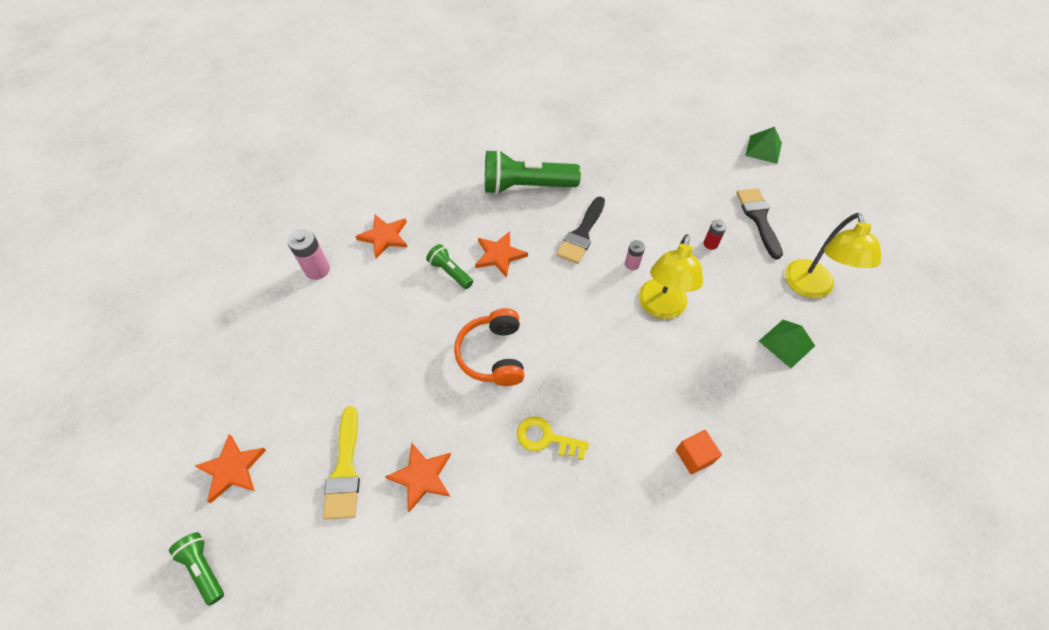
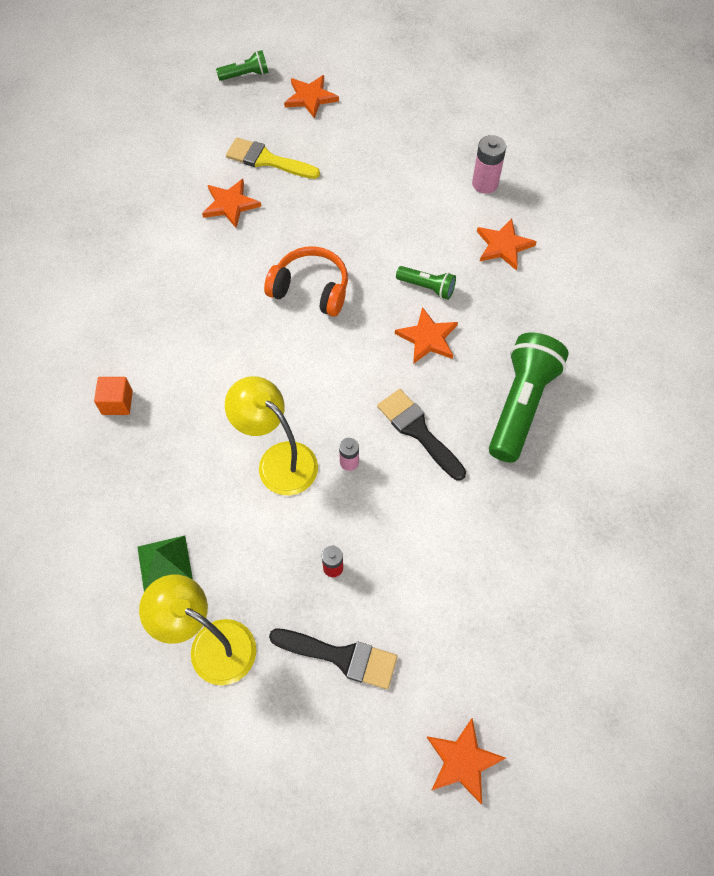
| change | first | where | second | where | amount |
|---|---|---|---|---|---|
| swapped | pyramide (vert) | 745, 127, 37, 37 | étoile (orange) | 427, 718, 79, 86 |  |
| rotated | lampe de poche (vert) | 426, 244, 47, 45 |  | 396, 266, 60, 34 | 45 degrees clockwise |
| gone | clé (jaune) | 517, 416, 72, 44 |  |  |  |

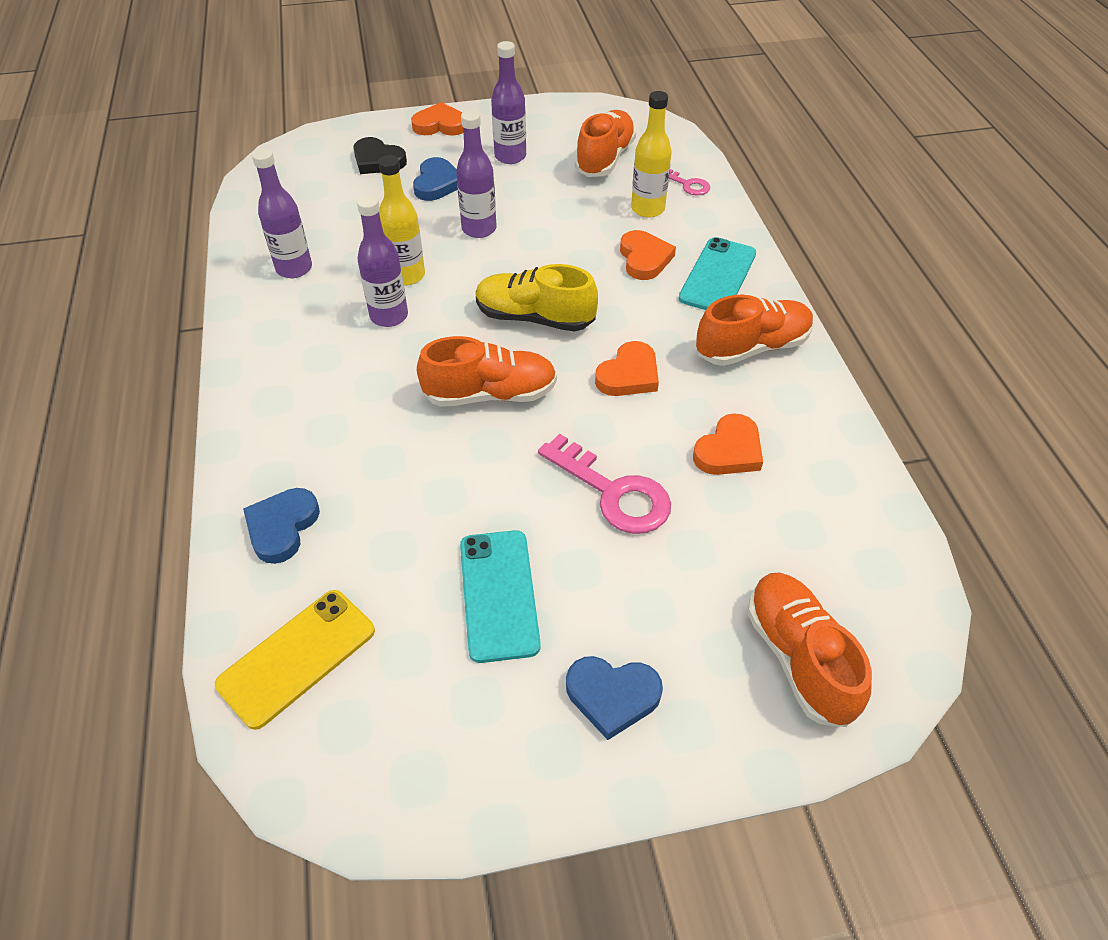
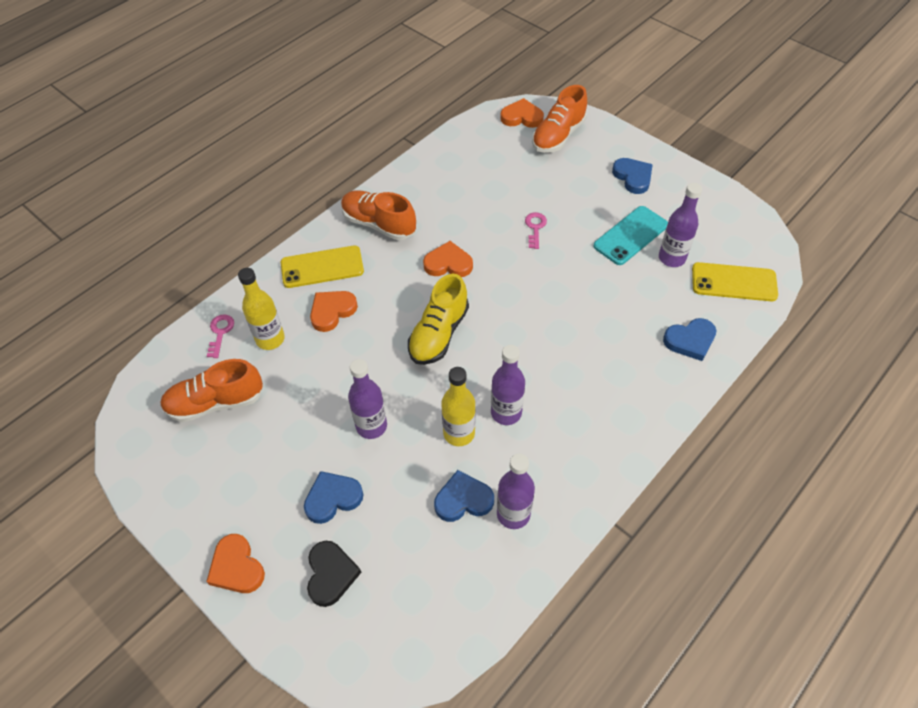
| change | first | where | second | where | amount |
|---|---|---|---|---|---|
| shifted | bouteille (violet) | 491, 41, 35, 123 |  | 659, 183, 43, 84 |  |
| repainted | téléphone (turquoise) | 678, 237, 78, 73 | téléphone (jaune) | 281, 246, 83, 42 |  |
| rotated | chaussure (jaune) | 476, 264, 122, 68 |  | 408, 274, 61, 91 | 45 degrees clockwise |
| gone | chaussure (orange) | 417, 336, 140, 71 |  |  |  |
| shifted | cœur (orange) | 693, 413, 70, 62 |  | 500, 98, 44, 30 |  |
| scaled | clé (rose) | 538, 433, 133, 101 |  | 525, 212, 22, 37 | x0.54 |
| new |  |  | cœur (bleu) | 434, 470, 60, 52 |  |

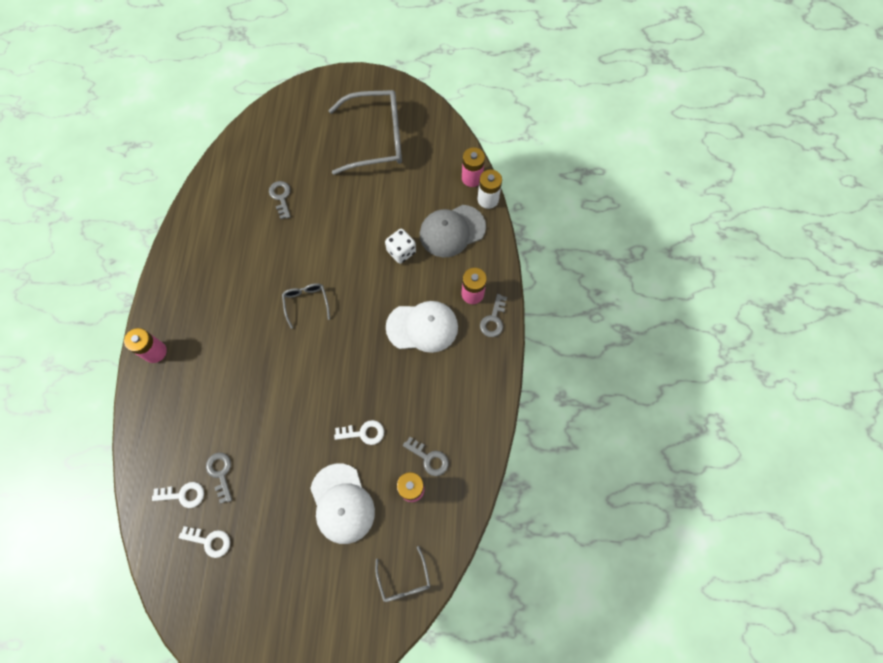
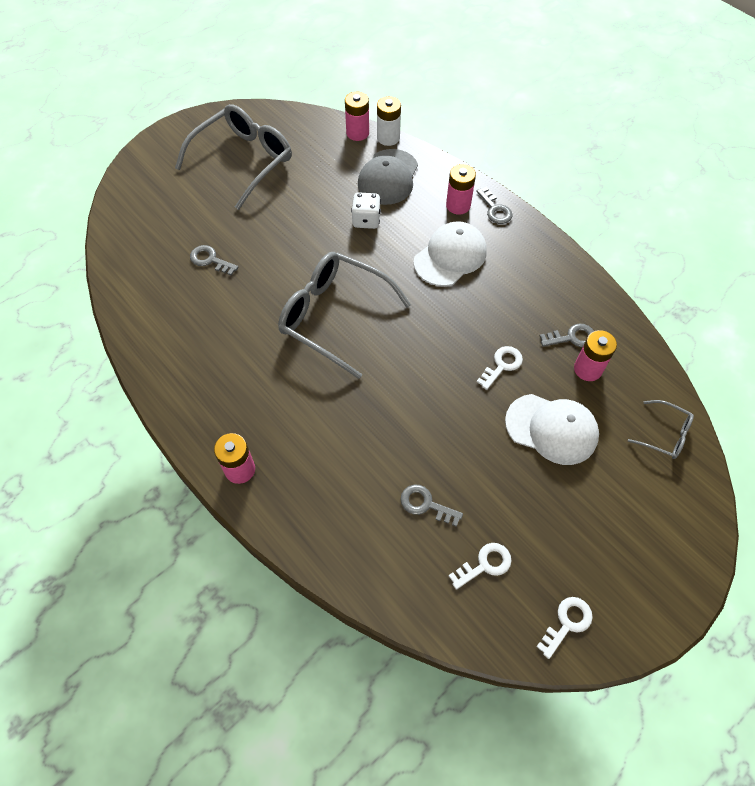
| change | first | where | second | where | amount |
|---|---|---|---|---|---|
| scaled | lunettes (gris) | 282, 283, 48, 46 |  | 278, 252, 133, 127 | x2.15 |
| shifted | clé (blanc) | 152, 482, 52, 26 |  | 536, 597, 57, 62 |  |

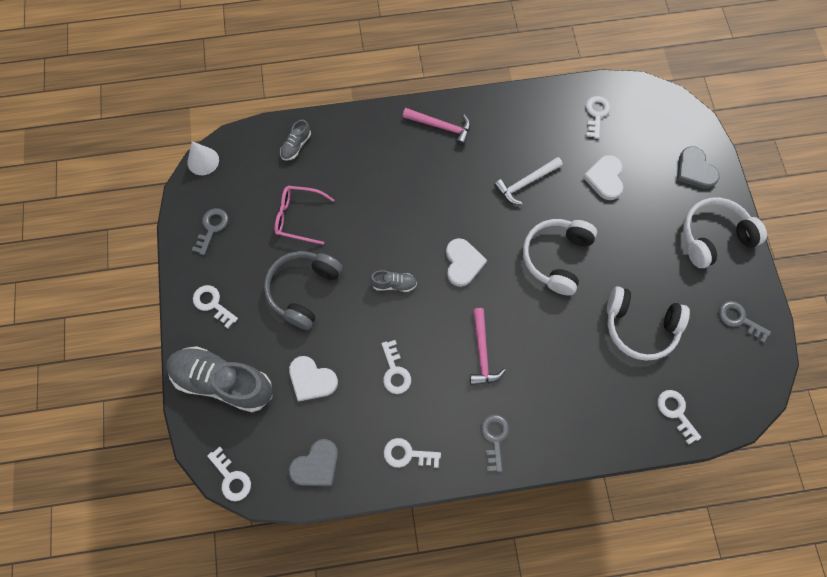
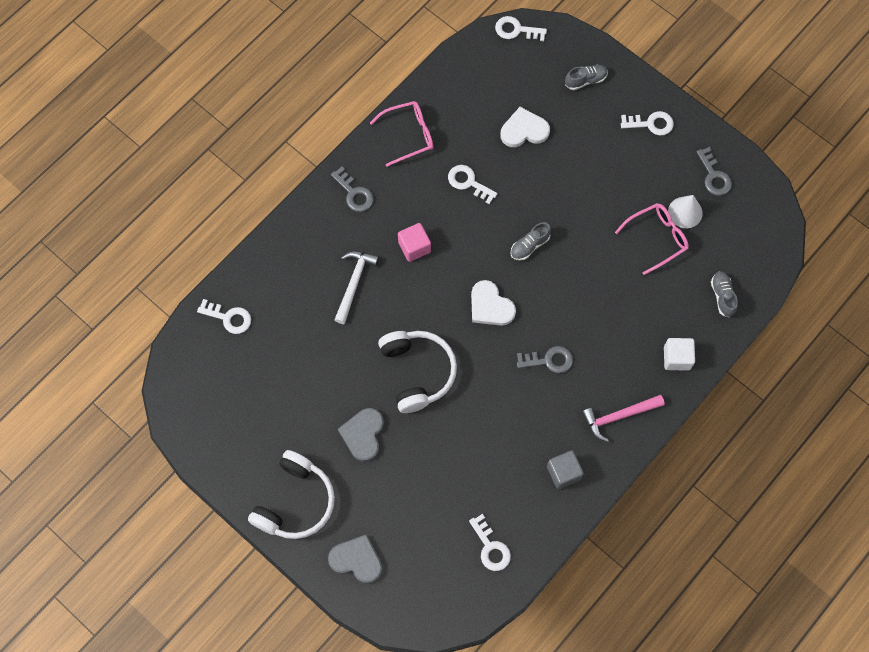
| change | first | where | second | where | amount |
|---|---|---|---|---|---|
| shifted | cône (blanc) | 187, 141, 32, 34 |  | 668, 195, 35, 33 |  |
| gone | cœur (blanc) | 583, 155, 40, 45 |  |  |  |
| shifted | marteau (blanc) | 494, 157, 69, 48 |  | 335, 251, 44, 73 |  |
| gone | casque audio (gris) | 264, 251, 79, 79 |  |  |  |
| gone | casque audio (blanc) | 607, 286, 83, 75 |  |  |  |
| shifted | clé (gris) | 719, 301, 52, 42 |  | 517, 346, 56, 27 |  |
| swapped | marteau (rose) | 470, 308, 36, 77 | cube (rose) | 398, 223, 33, 39 |  |
| scaled | chaussure (gris) | 166, 346, 106, 66 |  | 565, 65, 43, 25 | x0.44 |
| swapped | clé (blanc) | 384, 438, 57, 30 | lunettes (rose) | 370, 101, 63, 66 |  |
| shifted | cœur (gris) | 288, 439, 50, 47 |  | 338, 408, 46, 54 |  |
| new |  |  | cube (blanc) | 664, 338, 31, 33 |  |
| new |  |  | cube (gris) | 547, 451, 37, 38 |  |

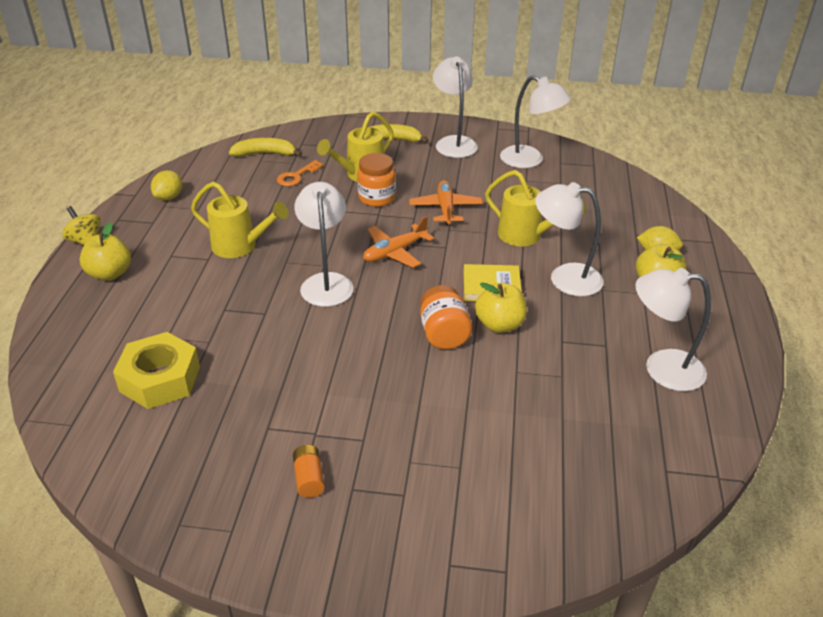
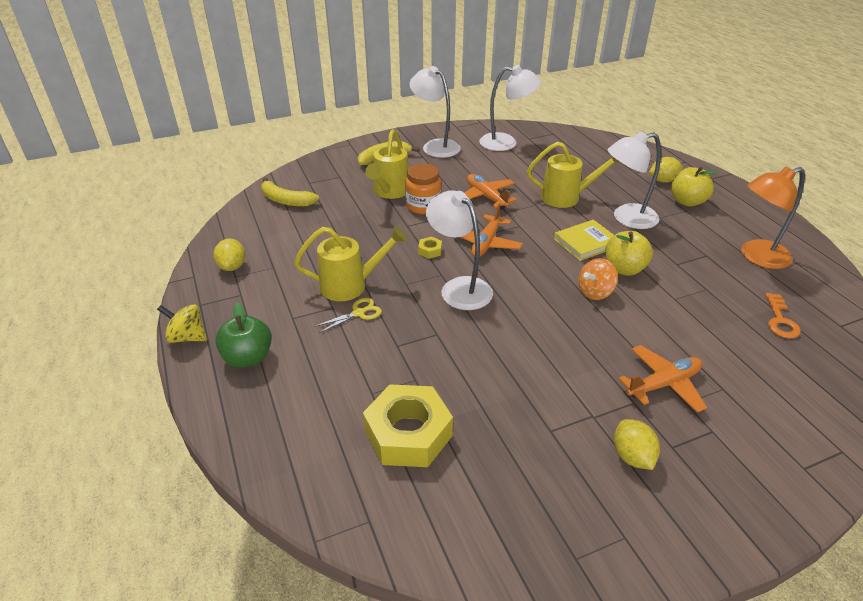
| change | first | where | second | where | amount |
|---|---|---|---|---|---|
| rotated | banane (jaune) | 229, 138, 73, 19 |  | 261, 177, 58, 29 | 120 degrees counterclockwise |
| shifted | clé (orange) | 277, 160, 46, 26 |  | 765, 293, 36, 46 |  |
| repainted | pomme (jaune) | 79, 222, 52, 59 | pomme (vert) | 215, 302, 57, 66 |  |
| repainted | lampe (blanc) | 635, 268, 76, 123 | lampe (orange) | 741, 167, 64, 102 |  |
| swapped | bocal (orange) | 420, 285, 52, 64 | toupie (orange) | 578, 258, 40, 42 |  |
| swapped | pile (orange) | 293, 445, 32, 53 | citron (jaune) | 614, 419, 46, 51 |  |
| new |  |  | écrou (jaune) | 418, 237, 24, 22 |  |
| new |  |  | ciseaux (jaune) | 314, 298, 68, 35 |  |
| new |  |  | avion (orange) | 619, 345, 88, 68 |  |

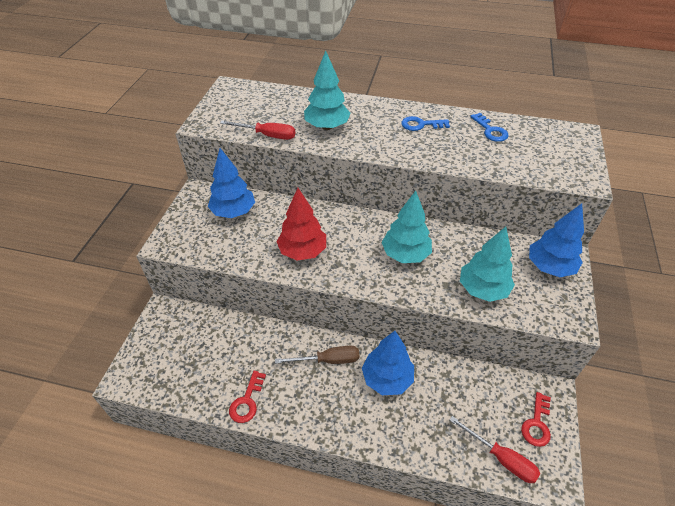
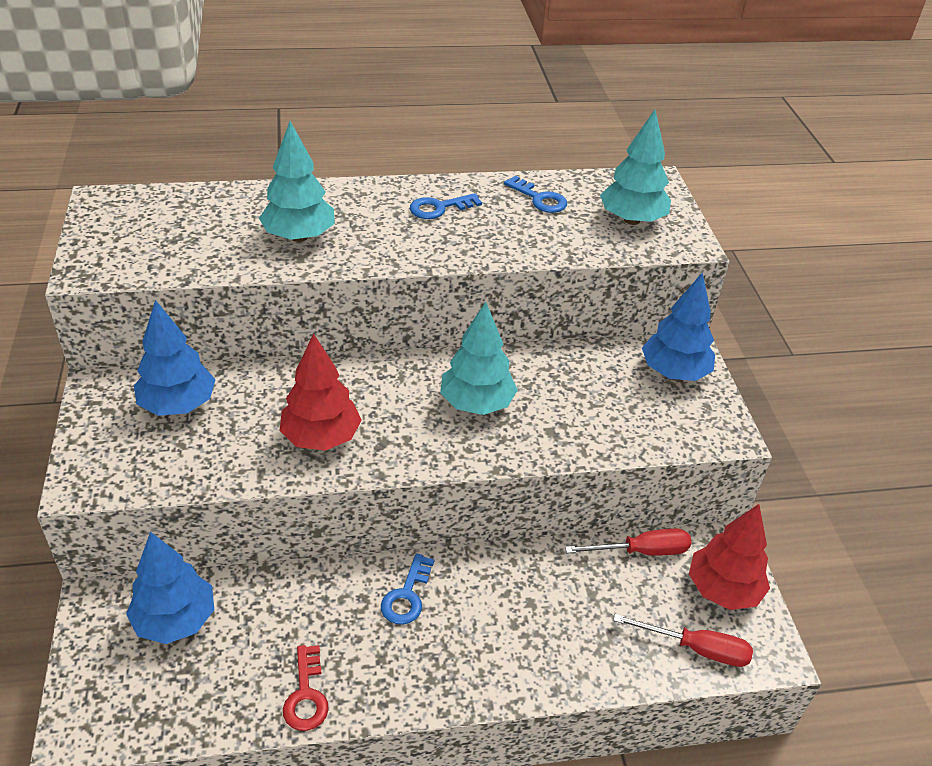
| change | first | where | second | where | amount |
|---|---|---|---|---|---|
| shifted | tournevis (rouge) | 220, 121, 75, 19 |  | 565, 528, 126, 28 |  |
| shifted | arbre (turquoise) | 460, 227, 55, 75 |  | 600, 110, 71, 115 |  |
| shifted | arbre (bleu) | 362, 331, 52, 64 |  | 126, 532, 88, 112 |  |
| swapped | tournevis (marron) | 275, 346, 85, 18 | clé (bleu) | 381, 553, 53, 72 |  |
| swapped | clé (rouge) | 521, 392, 30, 55 | arbre (rouge) | 689, 504, 81, 106 |  |

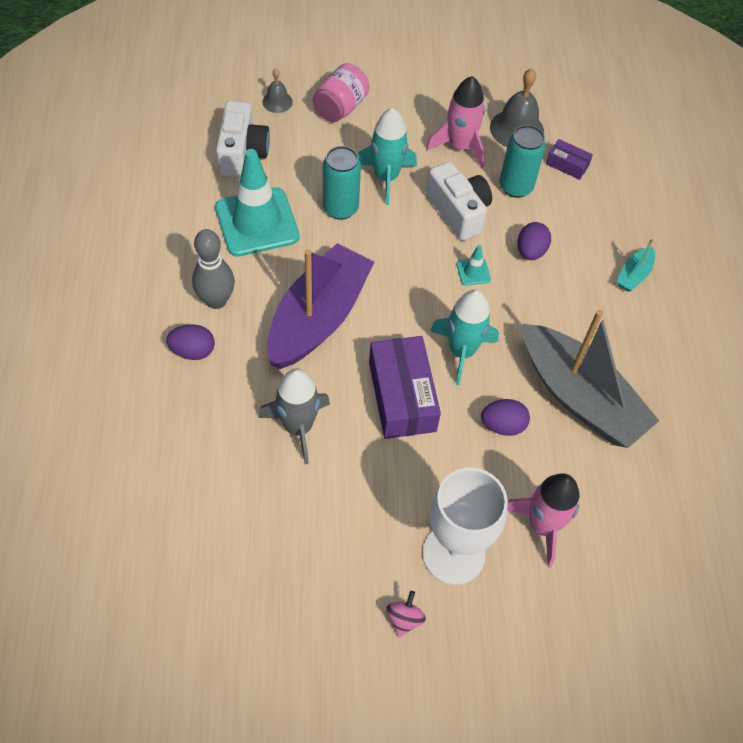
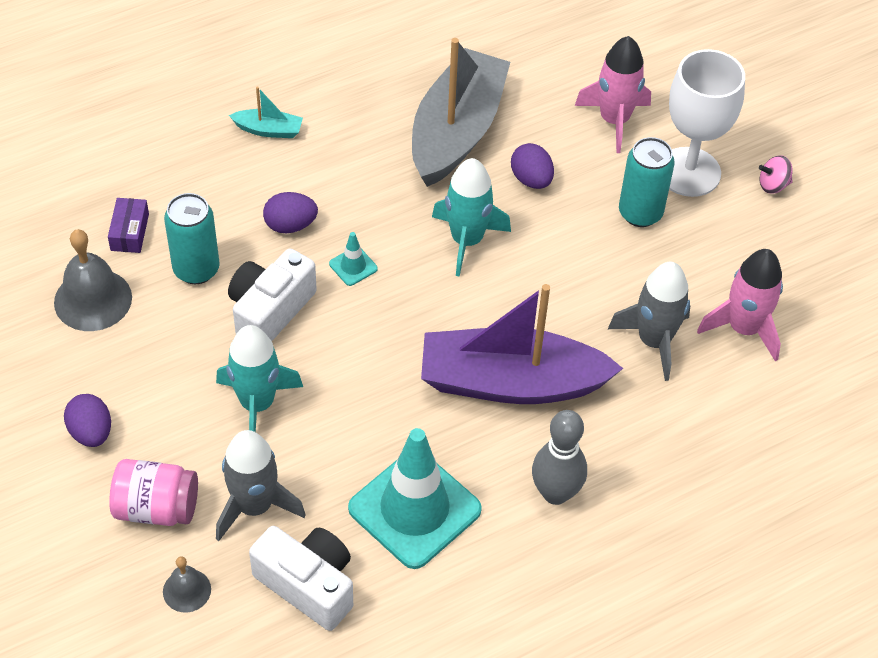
| change | first | where | second | where | amount |
|---|---|---|---|---|---|
| shifted | fusée (rose) | 426, 76, 59, 92 |  | 697, 249, 86, 113 |  |
| rotated | appareil photo (blanc) | 216, 101, 54, 76 |  | 249, 526, 104, 105 | 60 degrees clockwise |
| shifted | canette (turquoise) | 323, 146, 38, 74 |  | 619, 137, 56, 90 |  |
| shifted | œuf (violet) | 166, 324, 49, 36 |  | 64, 394, 47, 53 |  |
| gone | boîte (violet) | 369, 336, 72, 103 |  |  |  |
| new |  |  | fusée (gris) | 216, 430, 90, 111 |  |

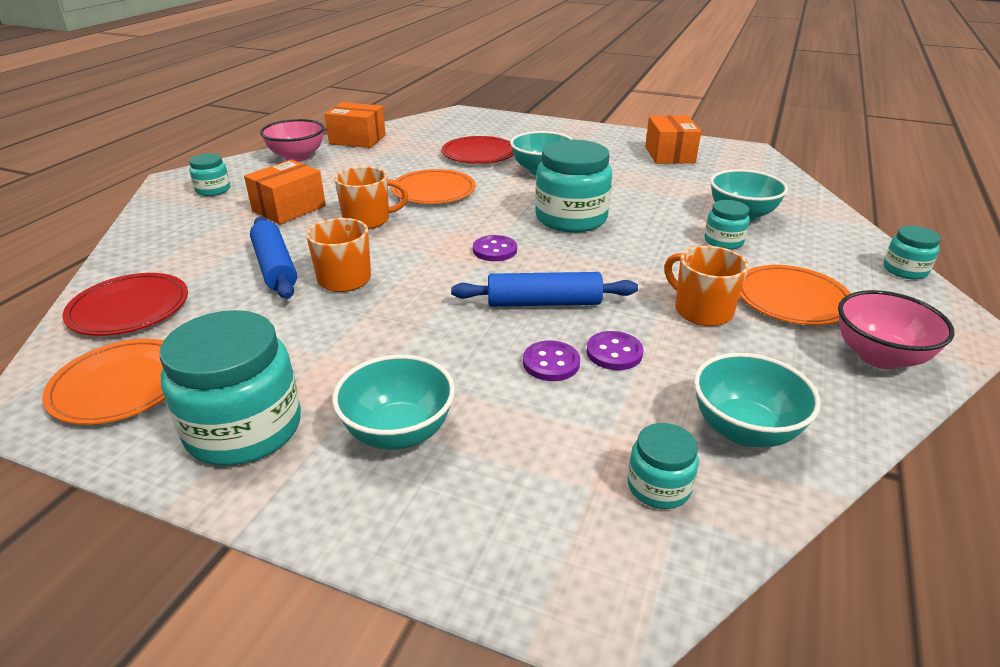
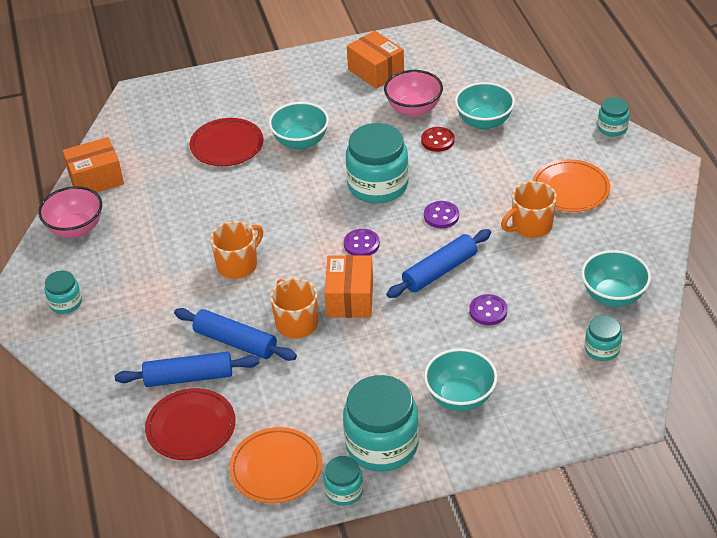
| change | first | where | second | where | amount |
|---|---|---|---|---|---|
| shifted | boîte (orange) | 244, 160, 82, 64 |  | 324, 255, 49, 63 |  |
| gone | assiette (orange) | 391, 169, 85, 35 |  |  |  |
| shifted | bocal (turquoise) | 704, 200, 46, 50 |  | 324, 456, 39, 50 |  |
| rotated | tasse (orange) | 664, 246, 85, 80 |  | 501, 181, 56, 57 | 45 degrees counterclockwise |
| shifted | bol (rose) | 838, 290, 117, 79 |  | 384, 70, 59, 47 |  |
| shifted | bouton (violet) | 586, 331, 57, 39 |  | 424, 201, 35, 27 |  |
| new |  |  | bouton (rouge) | 421, 127, 33, 25 |  |
| new |  |  | rouleau à pâtisserie (bleu) | 115, 352, 145, 35 |  |

